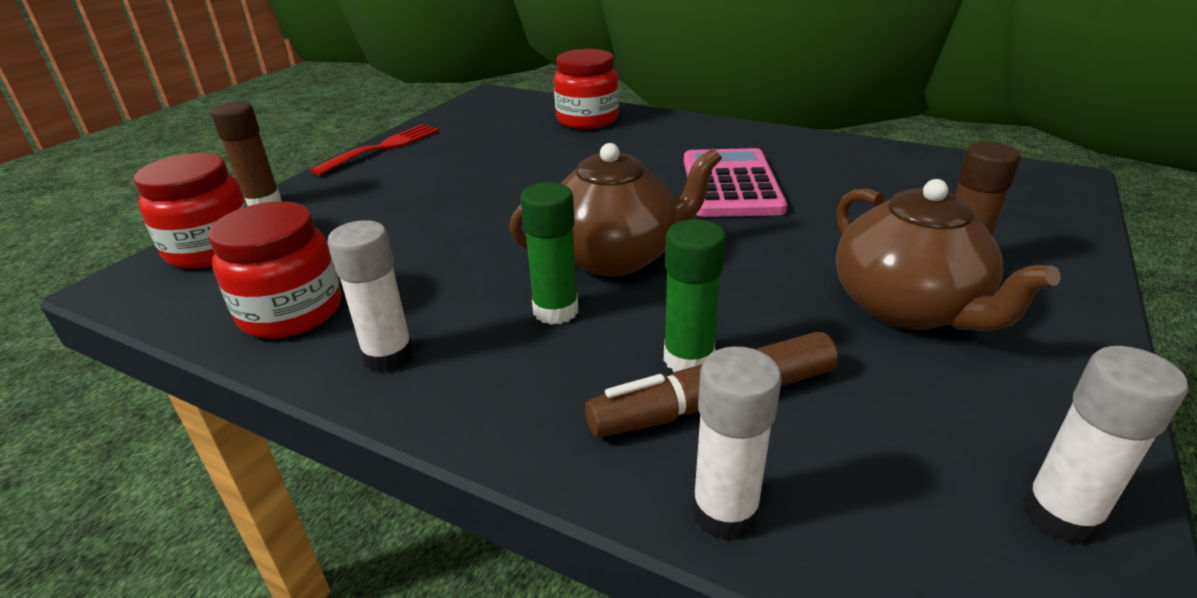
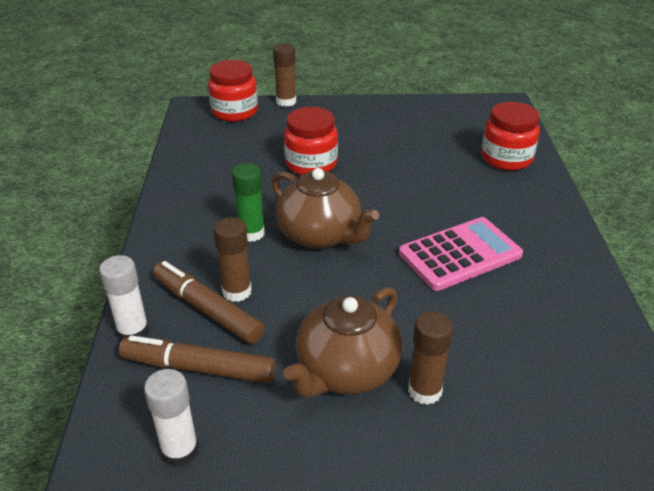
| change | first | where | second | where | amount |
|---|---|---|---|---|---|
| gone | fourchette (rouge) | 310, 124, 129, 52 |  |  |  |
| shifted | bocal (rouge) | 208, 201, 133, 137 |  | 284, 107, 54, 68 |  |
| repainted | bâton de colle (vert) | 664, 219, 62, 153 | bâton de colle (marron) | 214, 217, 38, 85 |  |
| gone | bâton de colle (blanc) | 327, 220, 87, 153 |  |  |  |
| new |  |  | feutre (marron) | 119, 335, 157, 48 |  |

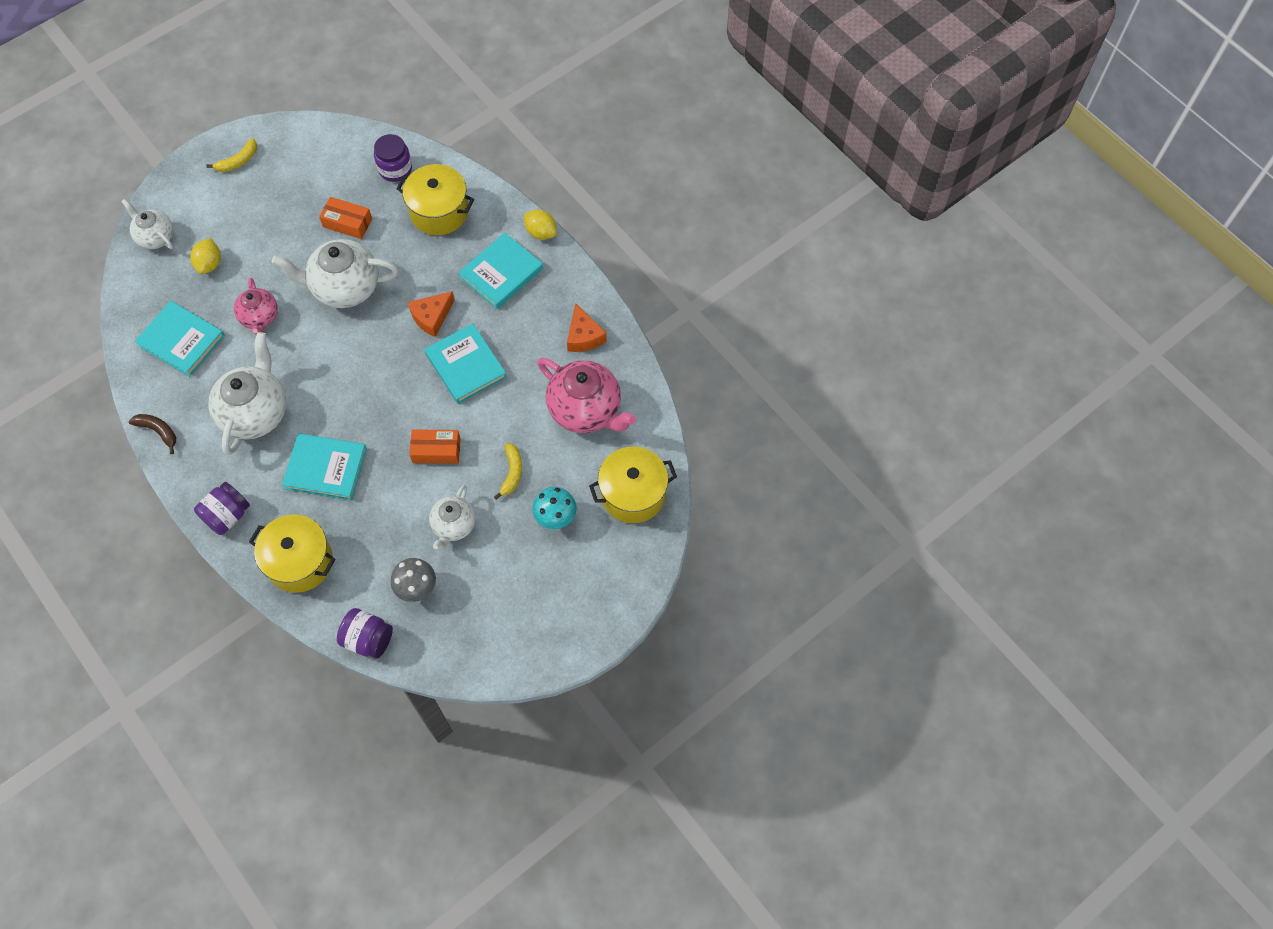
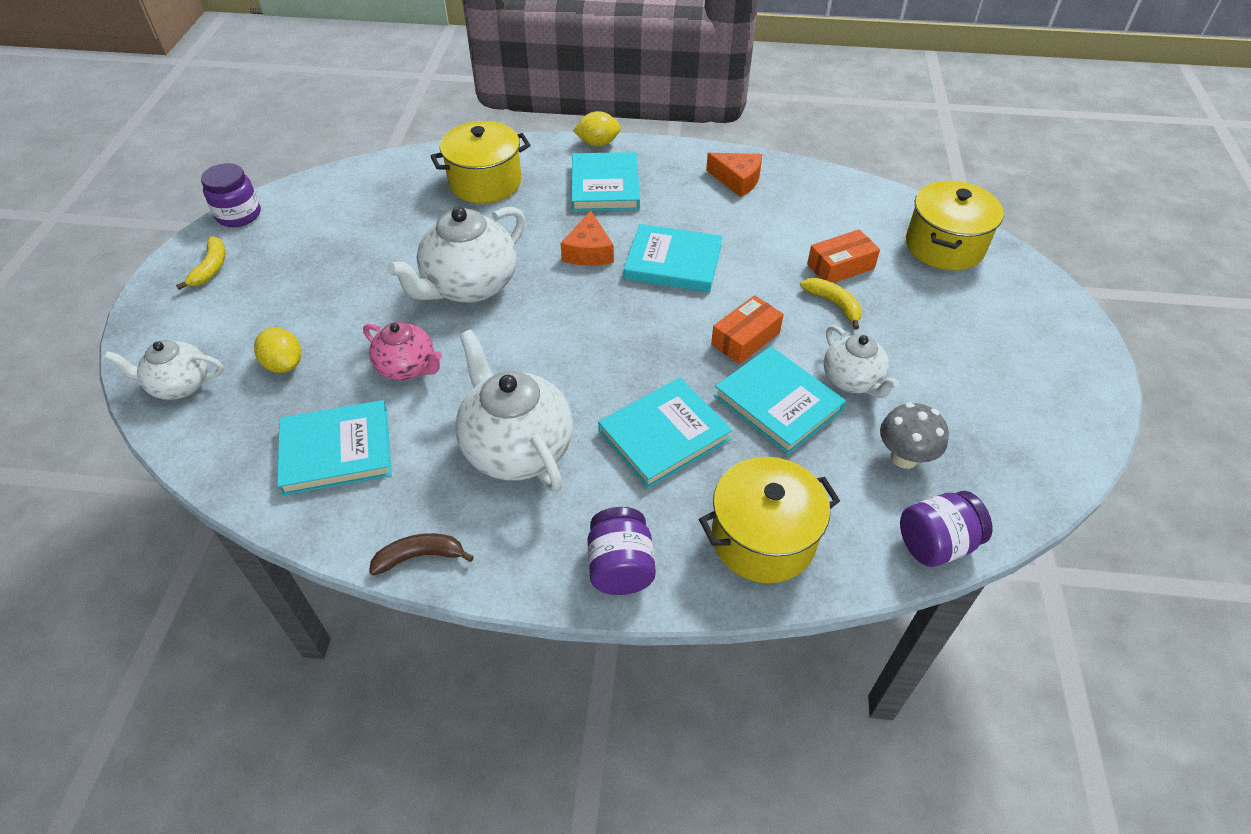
| change | first | where | second | where | amount |
|---|---|---|---|---|---|
| shifted | bocal (violet) | 374, 134, 38, 48 |  | 201, 163, 60, 64 |  |
| shifted | boîte (orange) | 319, 197, 53, 42 |  | 807, 229, 73, 54 |  |
| gone | théière (rose) | 537, 358, 99, 75 |  |  |  |
| gone | champignon (turquoise) | 532, 487, 45, 42 |  |  |  |
| new |  |  | livre (turquoise) | 714, 346, 132, 109 |  |

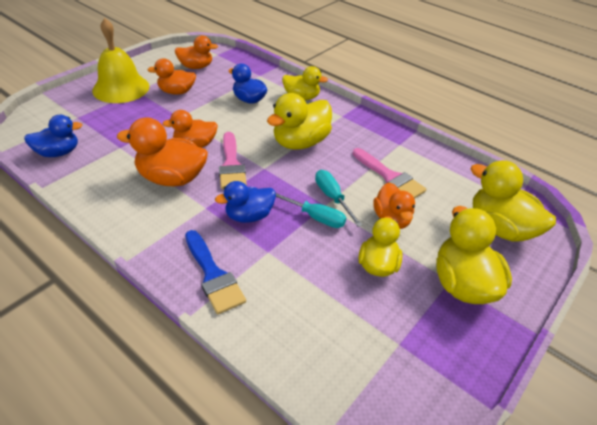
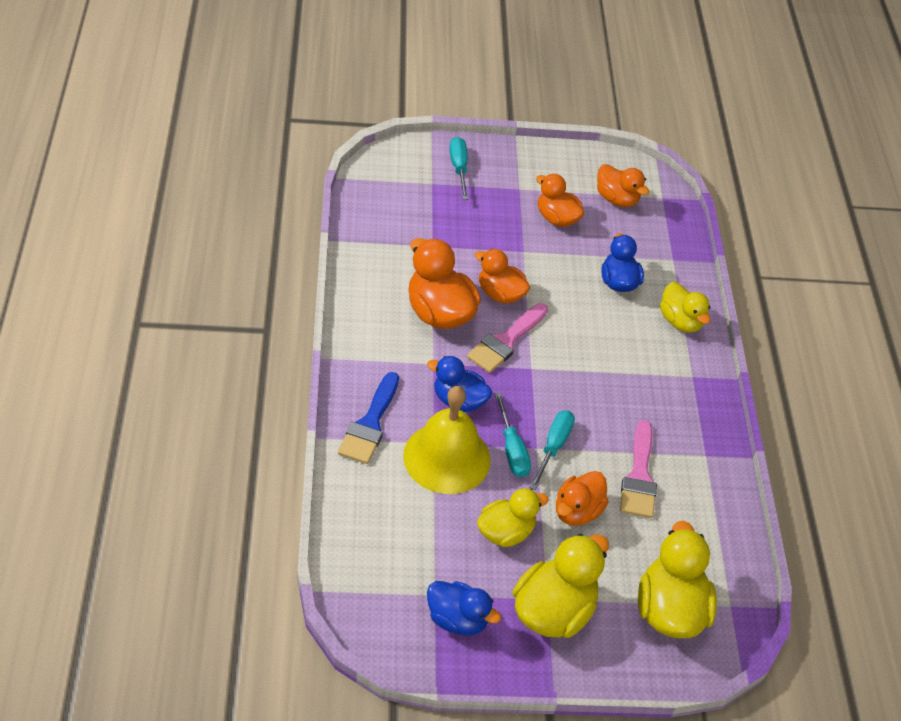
| change | first | where | second | where | amount |
|---|---|---|---|---|---|
| shifted | cloche (jaune) | 92, 18, 57, 85 |  | 403, 386, 88, 108 |  |
| gone | canard (jaune) | 267, 93, 65, 57 |  |  |  |
| shifted | canard (bleu) | 24, 115, 58, 42 |  | 427, 581, 74, 55 |  |
| new |  |  | tournevis (turquoise) | 449, 137, 19, 63 |  |

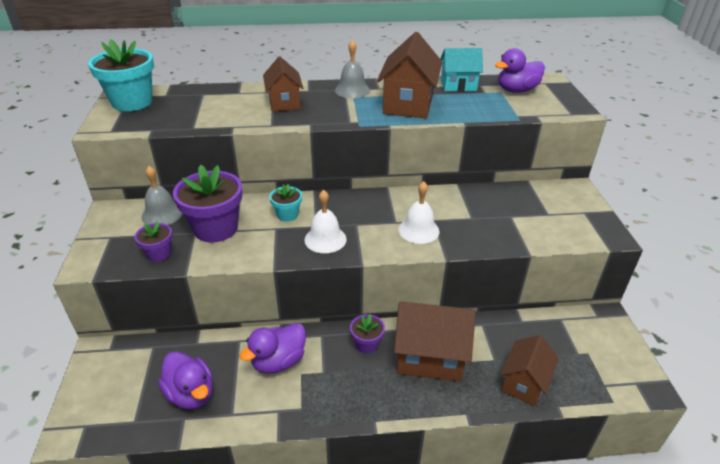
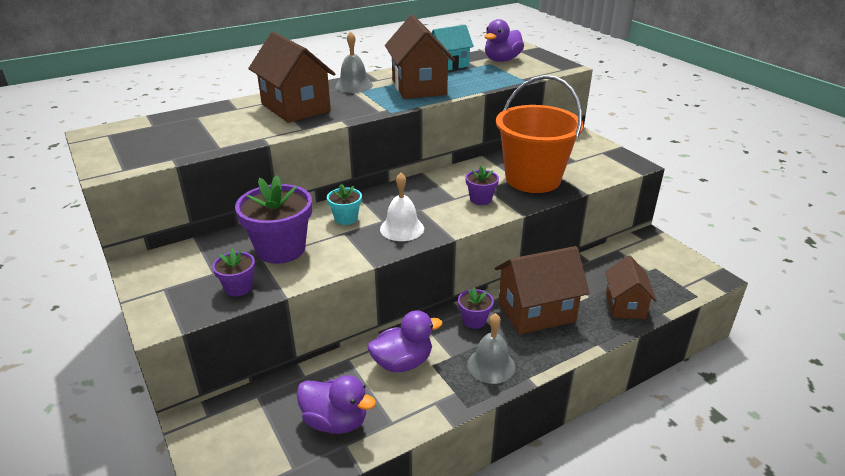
| change | first | where | second | where | amount |
|---|---|---|---|---|---|
| gone | pot de fleurs (turquoise) | 88, 39, 66, 72 |  |  |  |
| scaled | maison (marron) | 263, 57, 40, 55 |  | 248, 32, 87, 91 | x1.55 |
| shifted | cloche (gris) | 141, 166, 41, 59 |  | 467, 313, 48, 71 |  |
| swapped | cloche (blanc) | 398, 181, 42, 63 | pot de fleurs (violet) | 465, 166, 34, 39 |  |
| rotated | canard (violet) | 240, 323, 66, 51 |  | 368, 310, 74, 62 | 135 degrees counterclockwise |
| new |  |  | seau (orange) | 496, 75, 88, 118 |  |

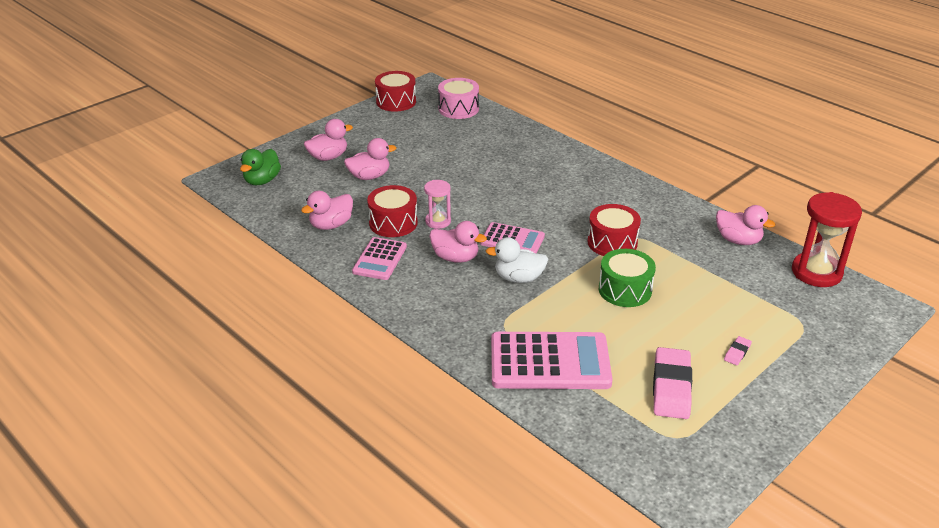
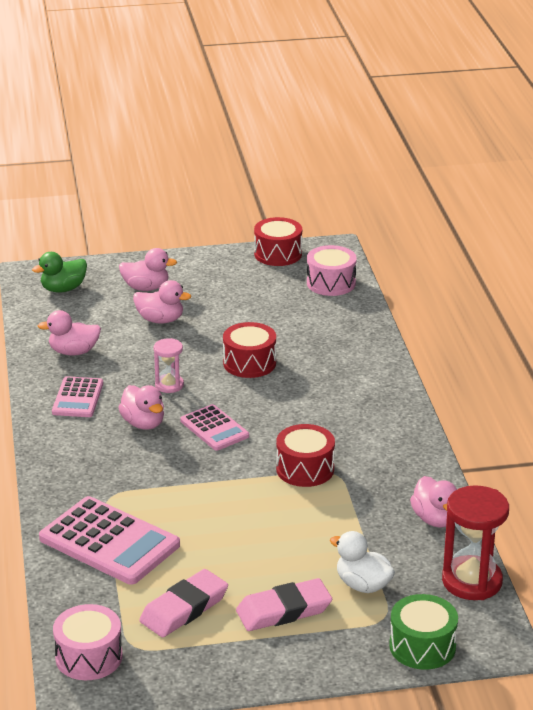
| change | first | where | second | where | amount |
|---|---|---|---|---|---|
| shifted | tambour (rouge) | 367, 185, 51, 52 |  | 223, 322, 53, 56 |  |
| rotated | calculatrice (rose) | 352, 237, 55, 43 |  | 52, 376, 51, 41 | 45 degrees counterclockwise |
| shifted | canard (blanc) | 486, 237, 62, 46 |  | 330, 531, 65, 62 |  |
| shifted | tambour (vert) | 599, 249, 57, 58 |  | 389, 594, 69, 76 |  |
| scaled | gomme (rose) | 724, 336, 28, 29 |  | 236, 578, 96, 53 | x2.24 |
| new |  |  | tambour (rose) | 53, 604, 69, 76 |  |

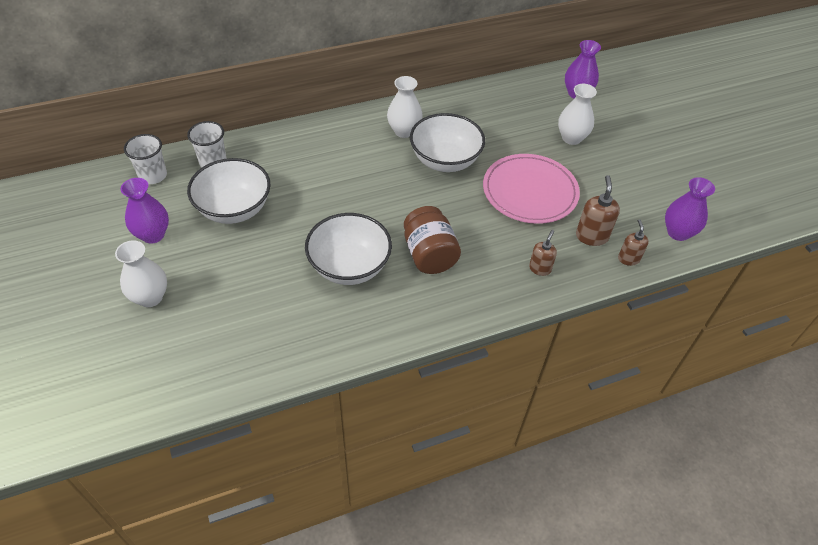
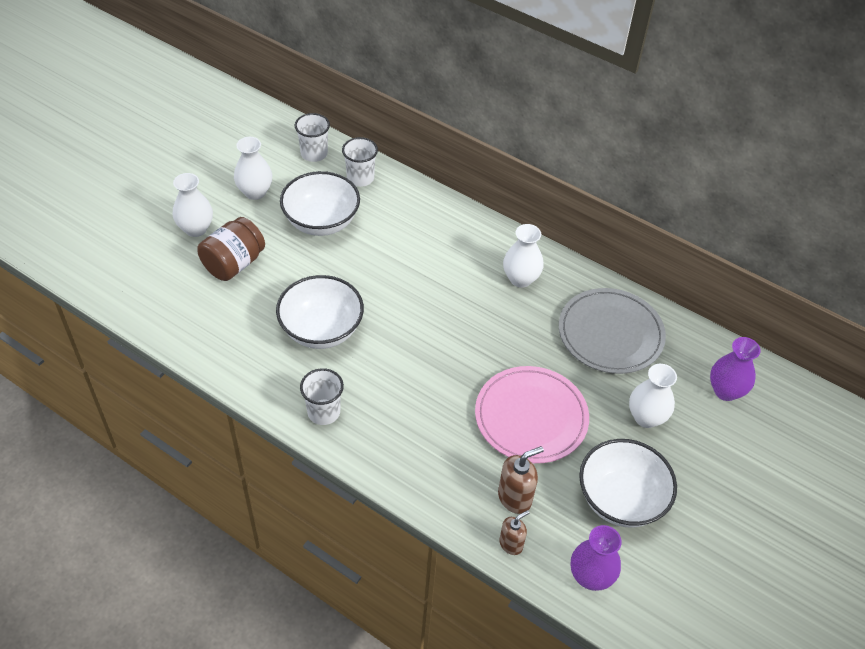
| change | first | where | second | where | amount |
|---|---|---|---|---|---|
| shifted | bol (blanc) | 410, 113, 75, 59 |  | 579, 439, 98, 89 |  |
| repainted | vase (violet) | 121, 178, 48, 66 | vase (blanc) | 234, 137, 38, 63 |  |
| shifted | bocal (marron) | 404, 206, 57, 68 |  | 197, 217, 68, 64 |  |
| gone | distributeur de savon (marron) | 529, 230, 28, 46 |  |  |  |
| new |  |  | assiette (gris) | 559, 288, 107, 86 |  |
| new |  |  | gobelet (blanc) | 300, 368, 44, 57 |  |

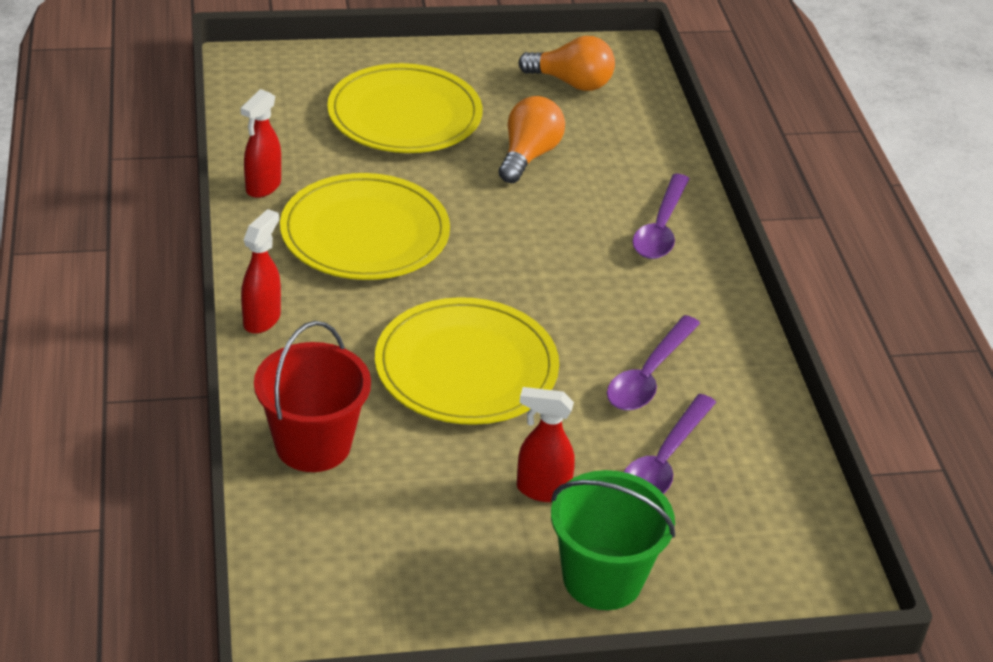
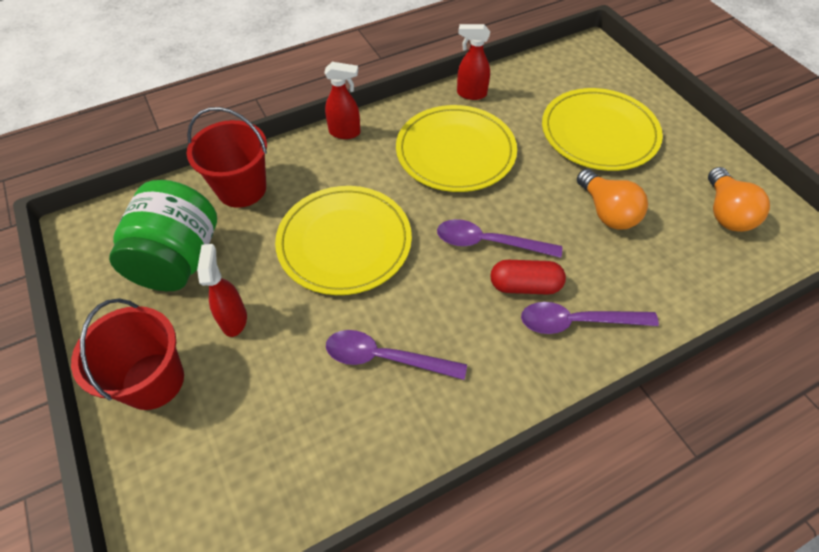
| change | first | where | second | where | amount |
|---|---|---|---|---|---|
| rotated | ampoule (orange) | 498, 96, 67, 87 |  | 577, 169, 71, 61 | 60 degrees clockwise |
| shifted | cuillère (violet) | 624, 394, 92, 100 |  | 437, 219, 125, 39 |  |
| repainted | seau (vert) | 551, 470, 124, 140 | seau (rouge) | 71, 298, 113, 112 |  |
| new |  |  | bocal (vert) | 109, 180, 108, 111 |  |
| new |  |  | gélule (rouge) | 491, 260, 75, 35 |  |

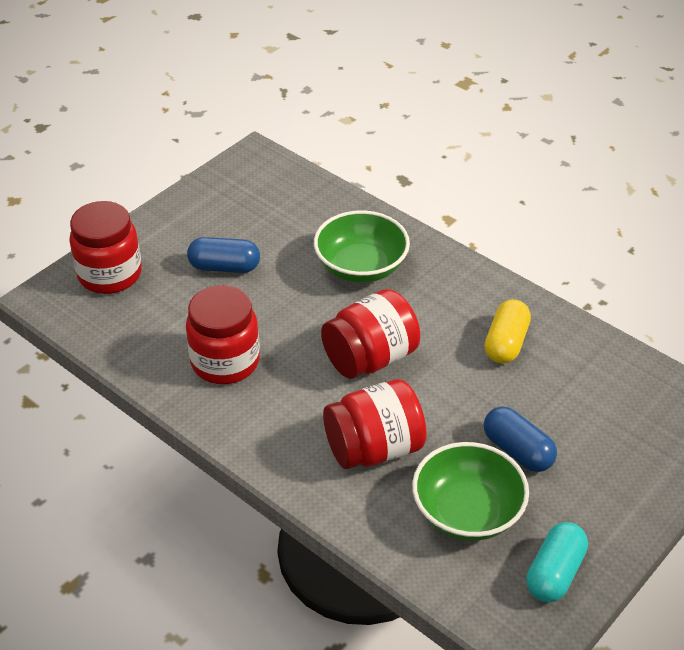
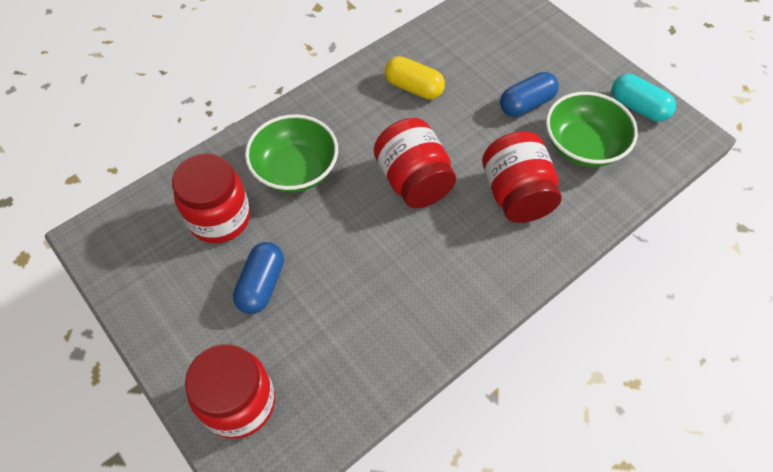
| change | first | where | second | where | amount |
|---|---|---|---|---|---|
| shifted | bocal (rouge) | 186, 285, 74, 99 |  | 172, 153, 78, 90 |  |

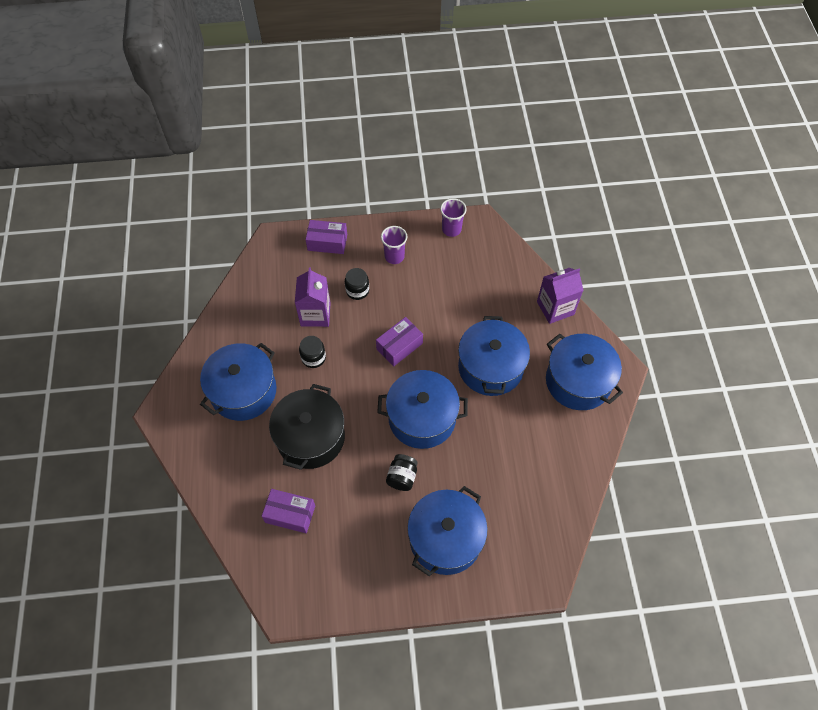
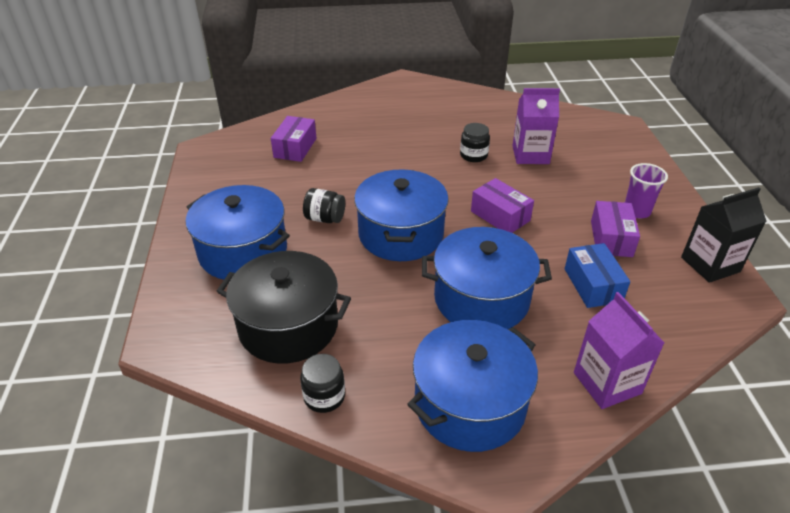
| change | first | where | second | where | amount |
|---|---|---|---|---|---|
| swapped | gobelet (violet) | 440, 198, 27, 39 | brique de lait (noir) | 681, 187, 86, 96 |  |
| shifted | boîte (violet) | 305, 220, 42, 34 |  | 591, 201, 49, 56 |  |
| shifted | bocal (noir) | 345, 268, 24, 32 |  | 300, 354, 45, 59 |  |
| gone | marmite (bleu) | 200, 343, 77, 78 |  |  |  |
| shifted | marmite (noir) | 269, 384, 76, 86 |  | 216, 251, 135, 113 |  |
| new |  |  | boîte (bleu) | 565, 243, 65, 65 |  |

